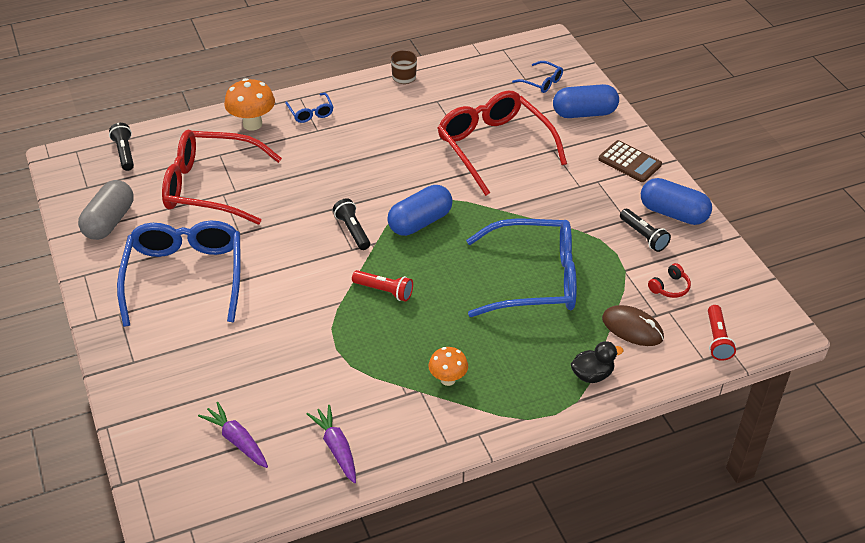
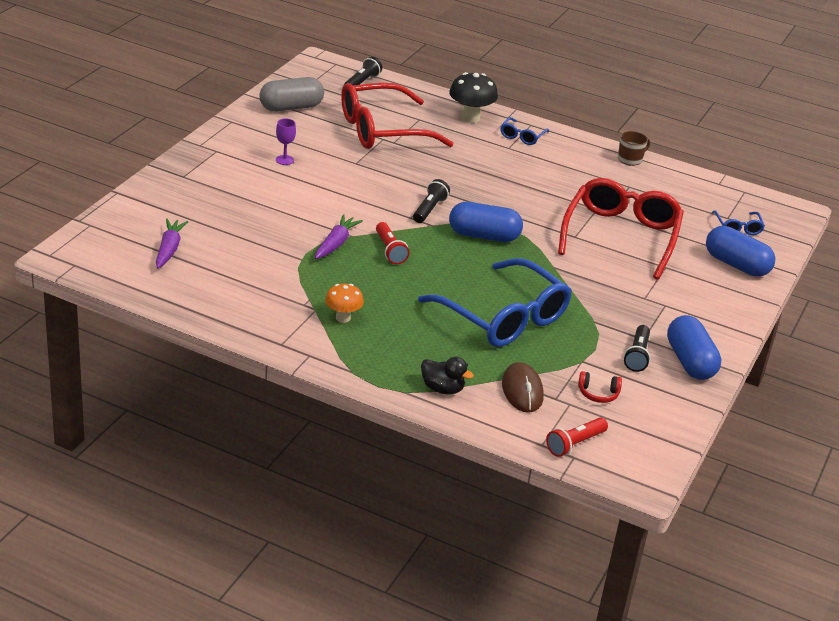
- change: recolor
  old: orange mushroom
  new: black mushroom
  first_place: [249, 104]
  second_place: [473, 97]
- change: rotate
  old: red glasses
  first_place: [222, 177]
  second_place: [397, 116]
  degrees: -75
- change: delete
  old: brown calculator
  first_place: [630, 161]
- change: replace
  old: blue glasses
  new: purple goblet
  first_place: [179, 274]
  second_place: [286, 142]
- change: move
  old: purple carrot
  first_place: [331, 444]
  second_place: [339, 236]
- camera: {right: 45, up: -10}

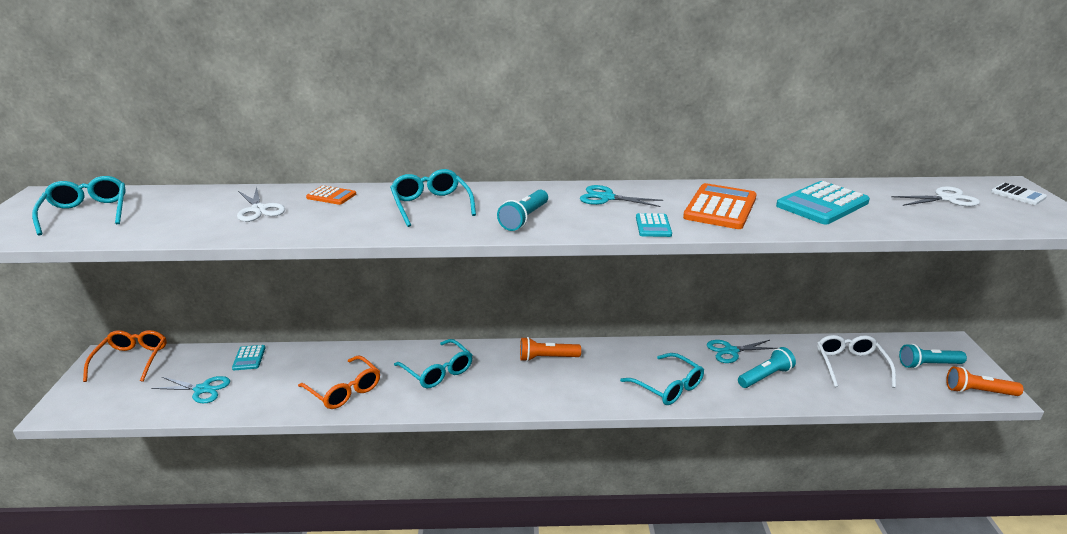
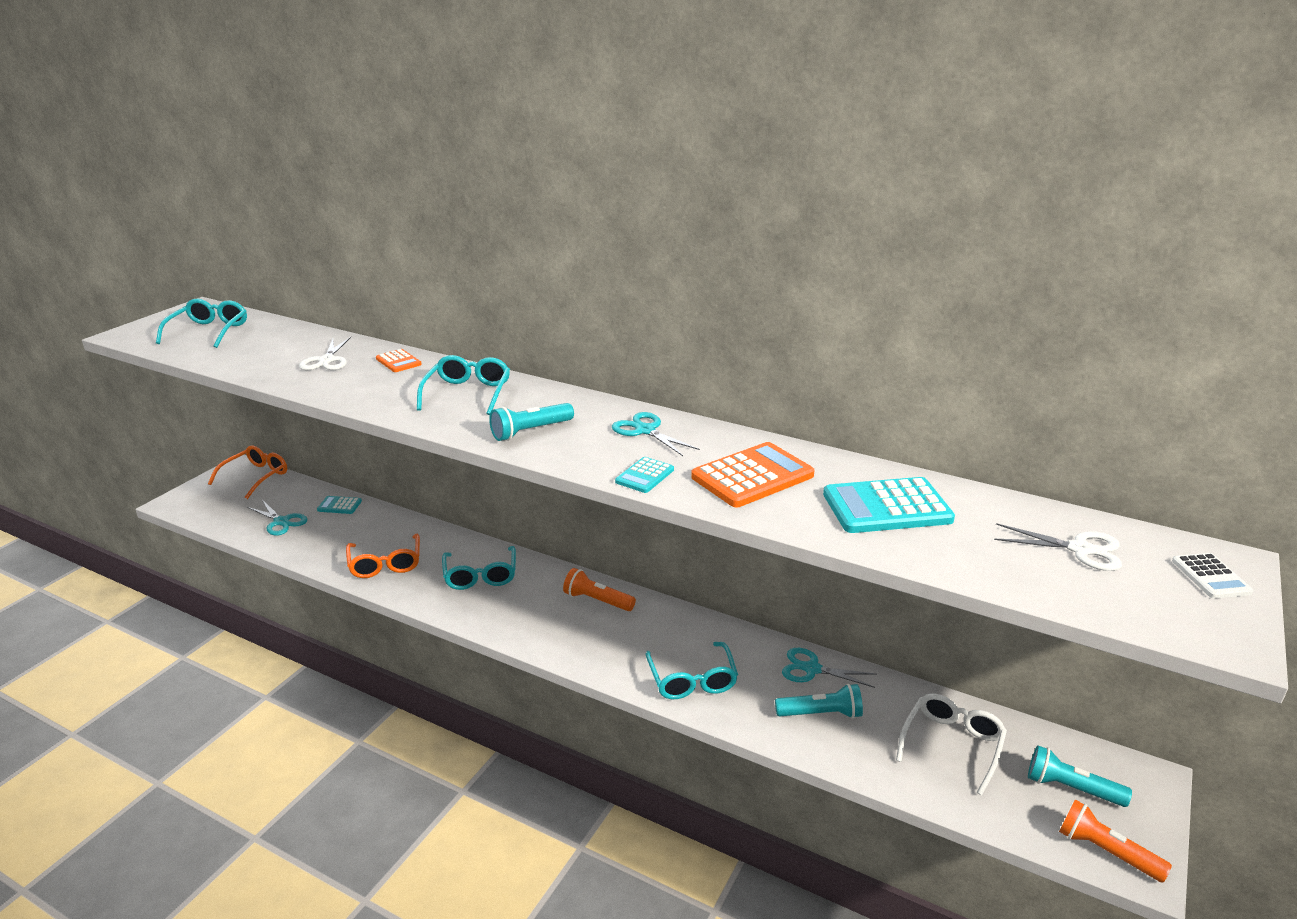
- change: rotate
  old: turquoise calculator
  first_place: [248, 357]
  second_place: [339, 505]
  degrees: 75
- camera: {right: 30, up: 0}

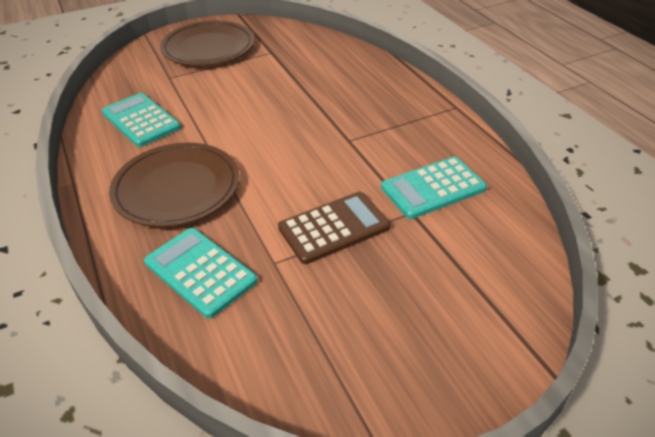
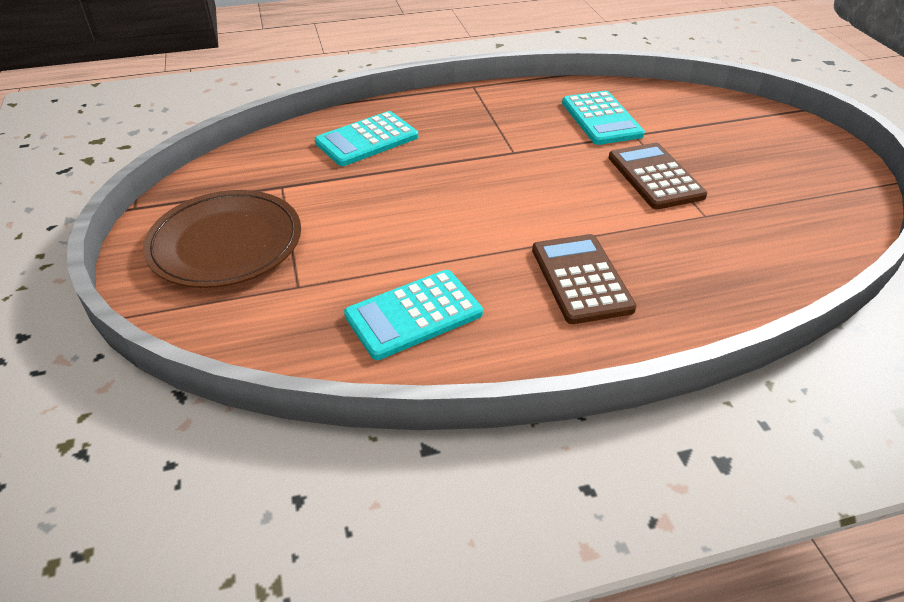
- change: replace
  old: brown plate
  new: brown calculator
  first_place: [174, 184]
  second_place: [584, 279]
- change: move
  old: turquoise calculator
  first_place: [201, 273]
  second_place: [366, 138]
- camera: {right: -80, up: 0}

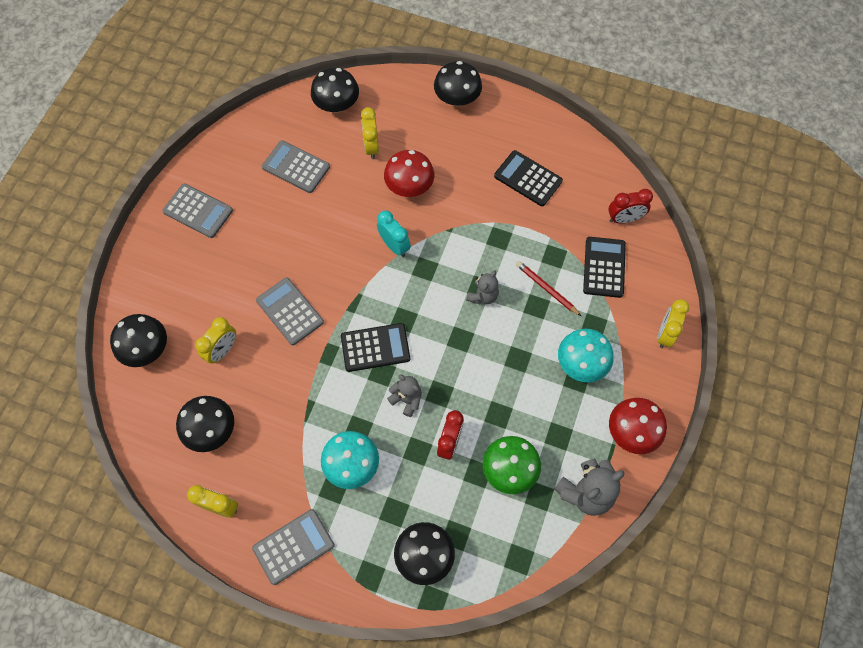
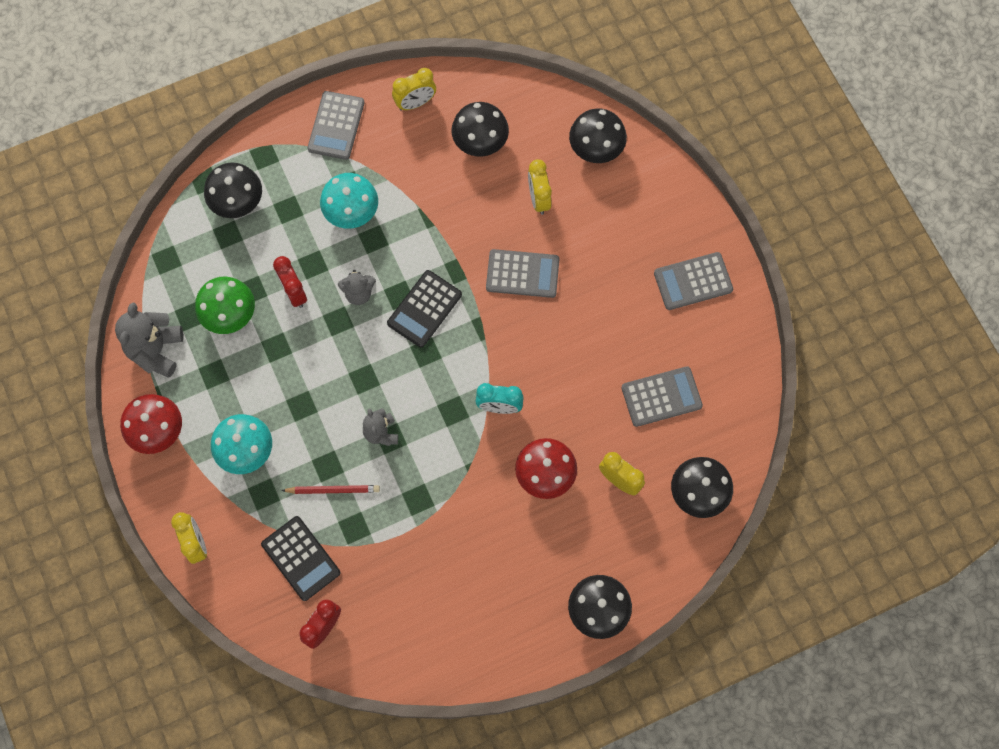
- change: delete
  old: black calculator
  first_place: [528, 178]
- camera: {right: 135, up: 5}

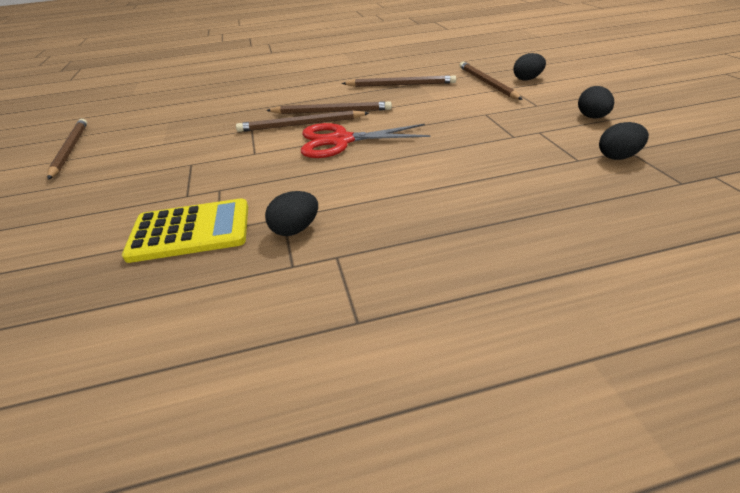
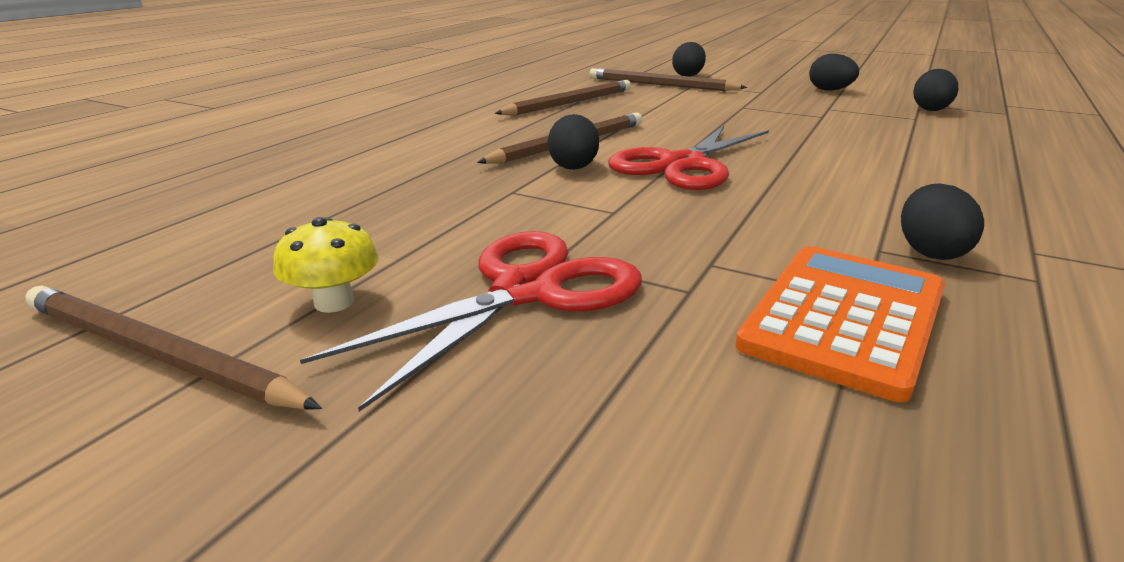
- change: replace
  old: brown pencil
  new: black egg
  first_place: [302, 121]
  second_place: [573, 142]
- change: recolor
  old: yellow calculator
  new: orange calculator
  first_place: [185, 230]
  second_place: [840, 324]
- change: insert
  new: yellow mushroom
  second_place: [326, 265]
- change: insert
  new: red scissors
  second_place: [471, 321]
- camera: {right: -50, up: -10}

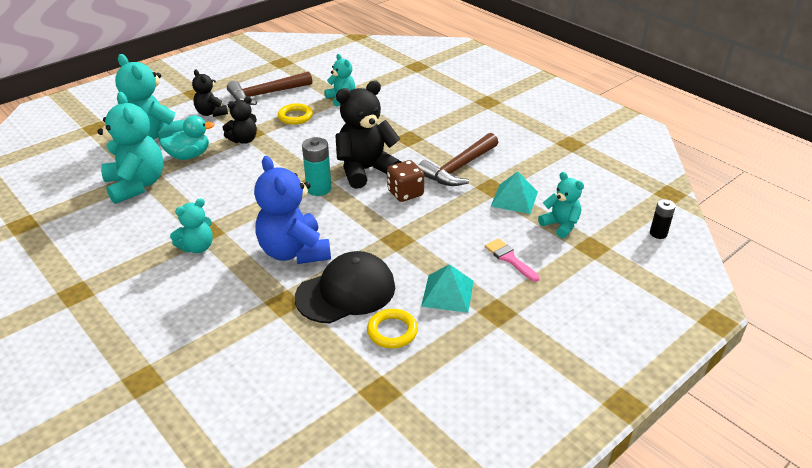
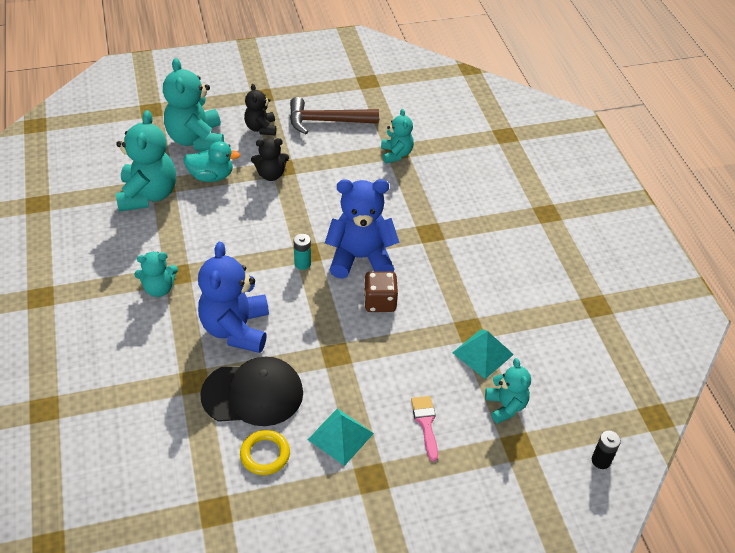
- change: recolor
  old: black teddy bear
  new: blue teddy bear
  first_place: [368, 135]
  second_place: [362, 229]
- change: delete
  old: yellow ring
  first_place: [295, 114]
- change: delete
  old: brown hammer
  first_place: [458, 159]
- change: resize
  old: turquoise battery
  first_place: [317, 166]
  second_place: [302, 252]
  factor: 0.64
- camera: {right: 25, up: 10}

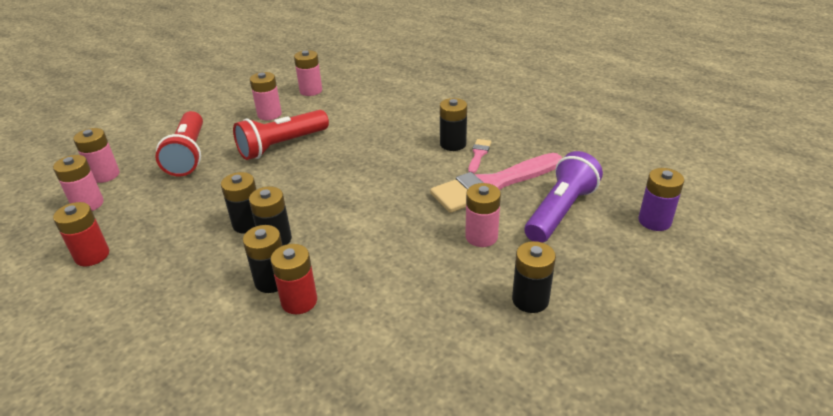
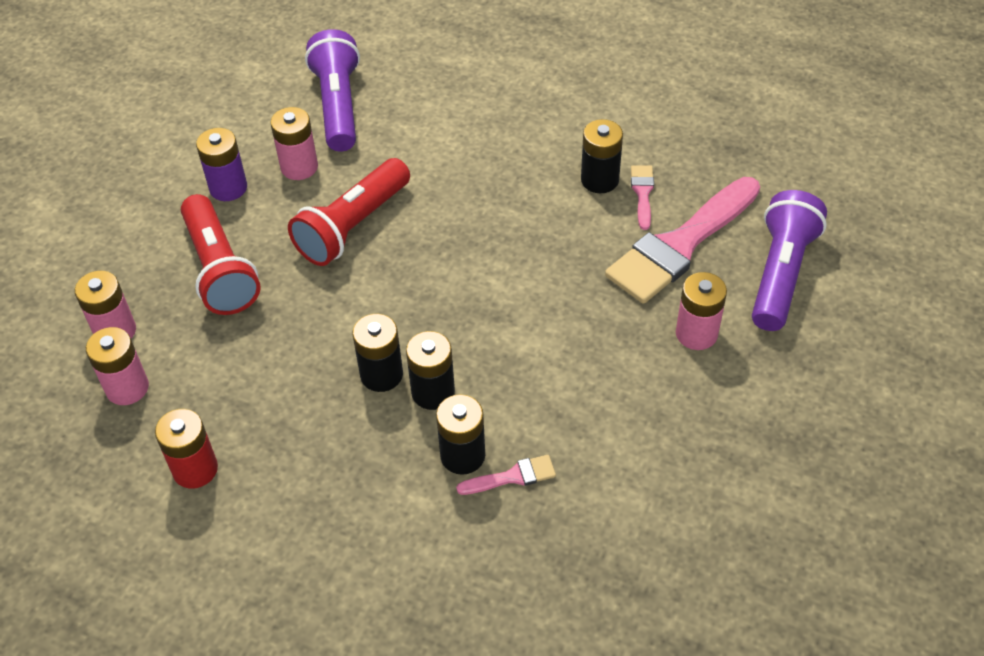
- change: replace
  old: pink battery
  new: purple flashlight
  first_place: [308, 73]
  second_place: [332, 90]
- change: move
  old: purple battery
  first_place: [661, 199]
  second_place: [221, 164]
- change: delete
  old: black battery
  first_place: [534, 277]
- change: replace
  old: red battery
  new: pink brush
  first_place: [293, 279]
  second_place: [506, 475]
- camera: {right: -15, up: 15}

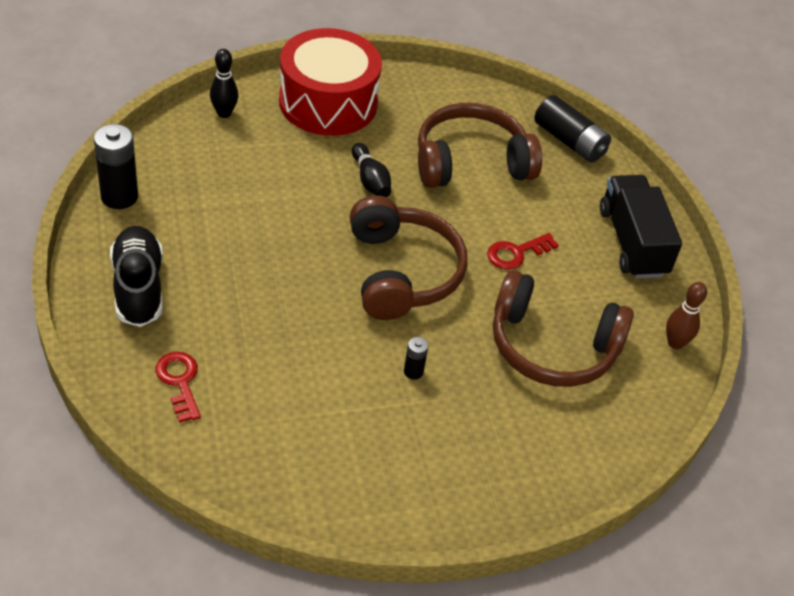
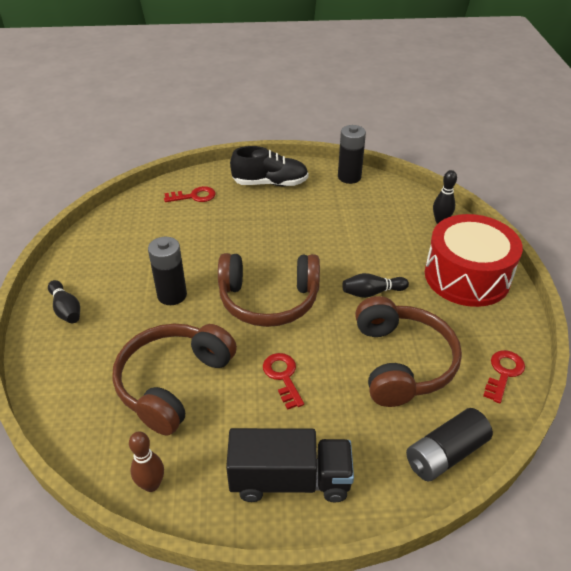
- change: resize
  old: black battery
  first_place: [416, 358]
  second_place: [167, 271]
  factor: 2.01
- change: insert
  new: black bowling pin
  second_place: [64, 301]
- change: insert
  new: red key
  second_place: [504, 377]
- camera: {right: 105, up: -5}

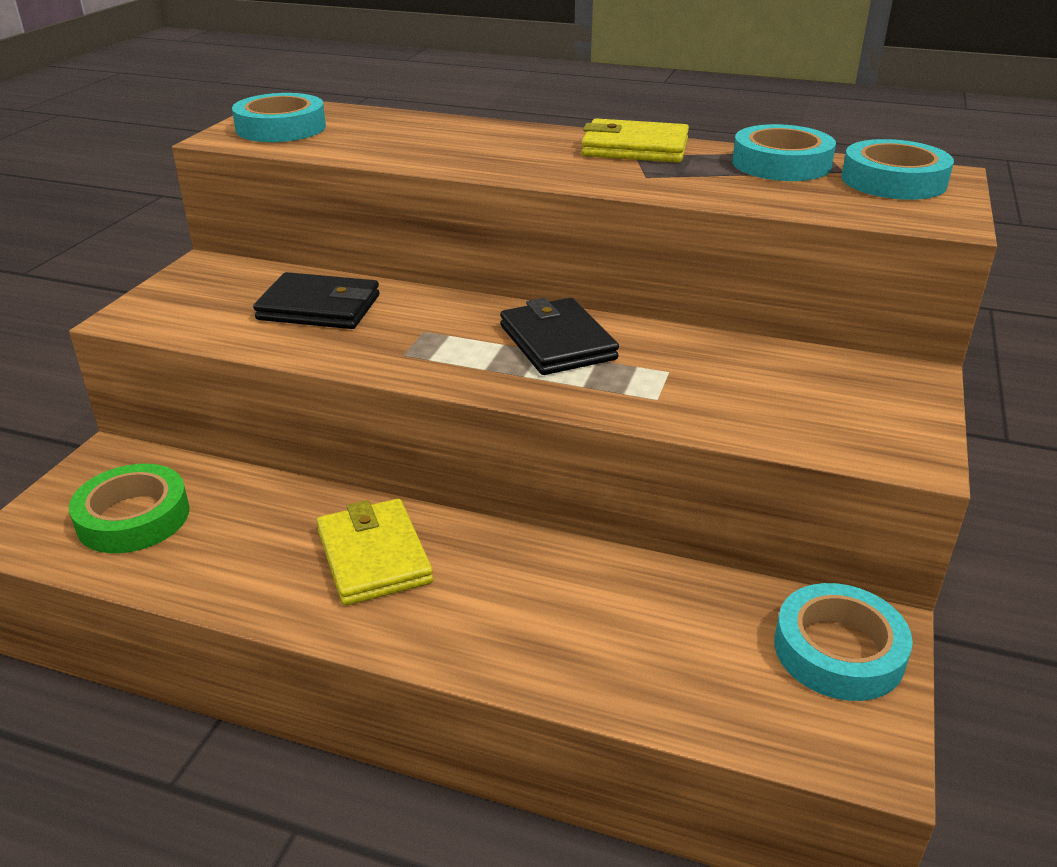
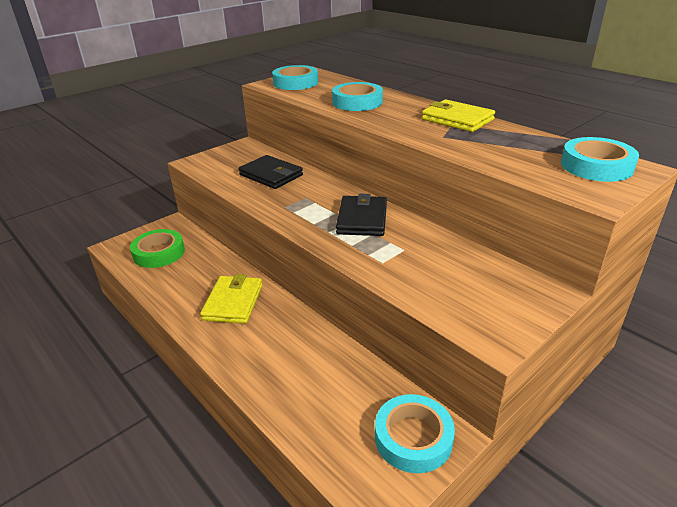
- change: move
  old: turquoise tape
  first_place: [784, 152]
  second_place: [357, 96]
- camera: {right: 30, up: 0}

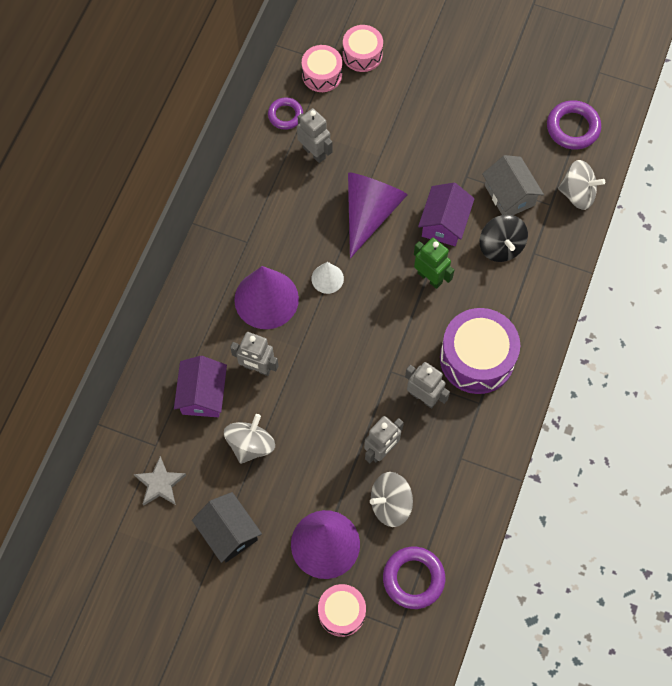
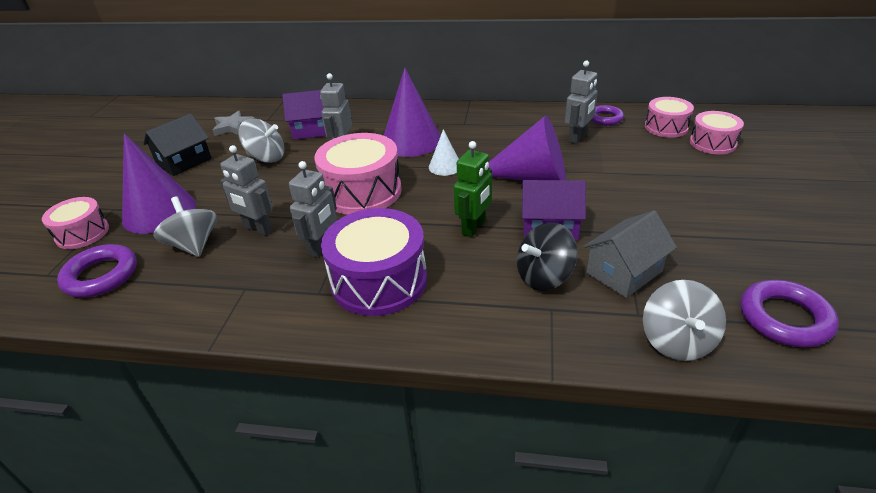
- change: insert
  new: pink drum
  second_place: [358, 174]
- camera: {right: 80, up: -30}

